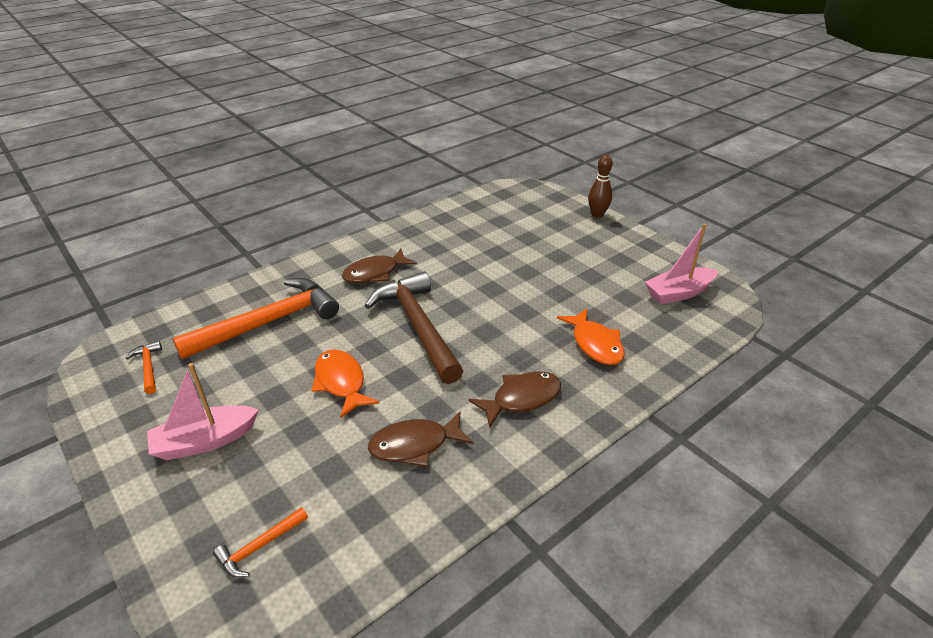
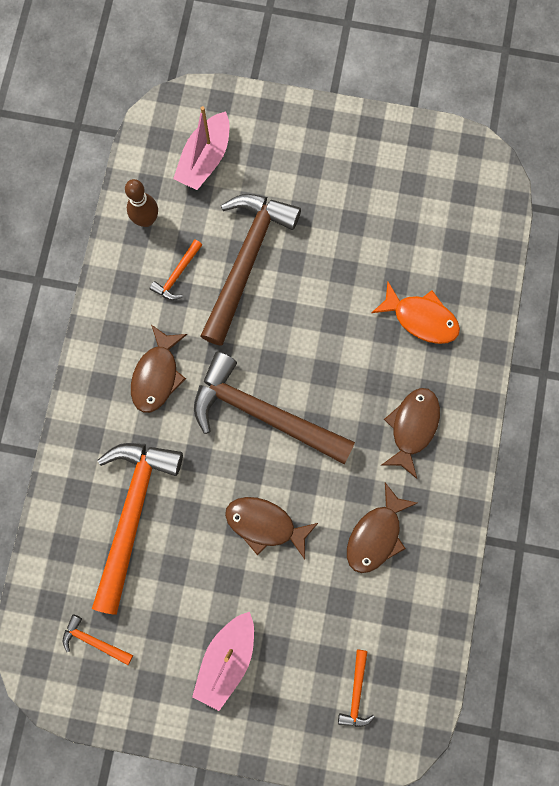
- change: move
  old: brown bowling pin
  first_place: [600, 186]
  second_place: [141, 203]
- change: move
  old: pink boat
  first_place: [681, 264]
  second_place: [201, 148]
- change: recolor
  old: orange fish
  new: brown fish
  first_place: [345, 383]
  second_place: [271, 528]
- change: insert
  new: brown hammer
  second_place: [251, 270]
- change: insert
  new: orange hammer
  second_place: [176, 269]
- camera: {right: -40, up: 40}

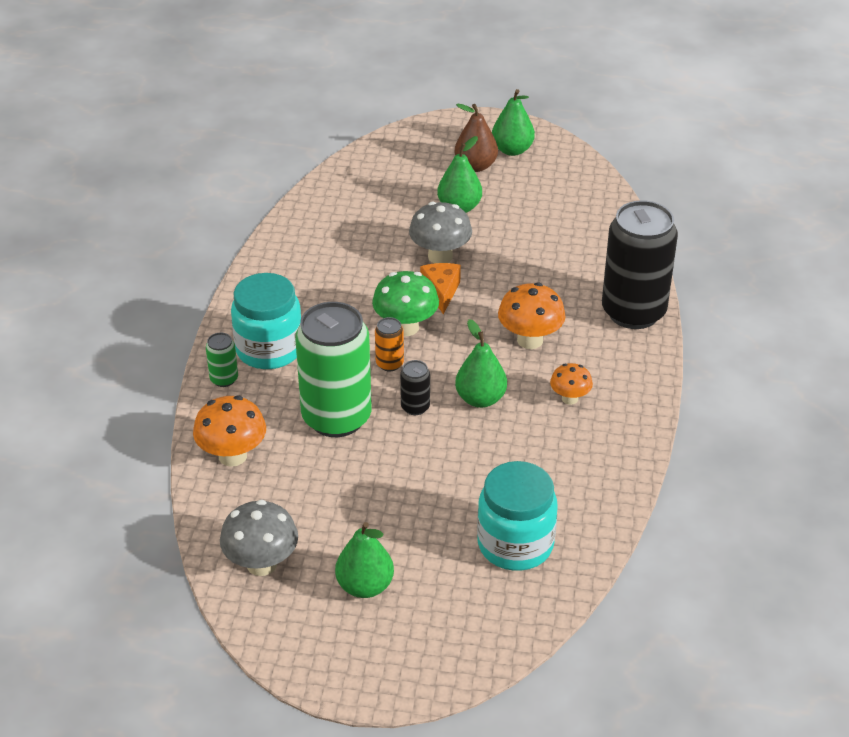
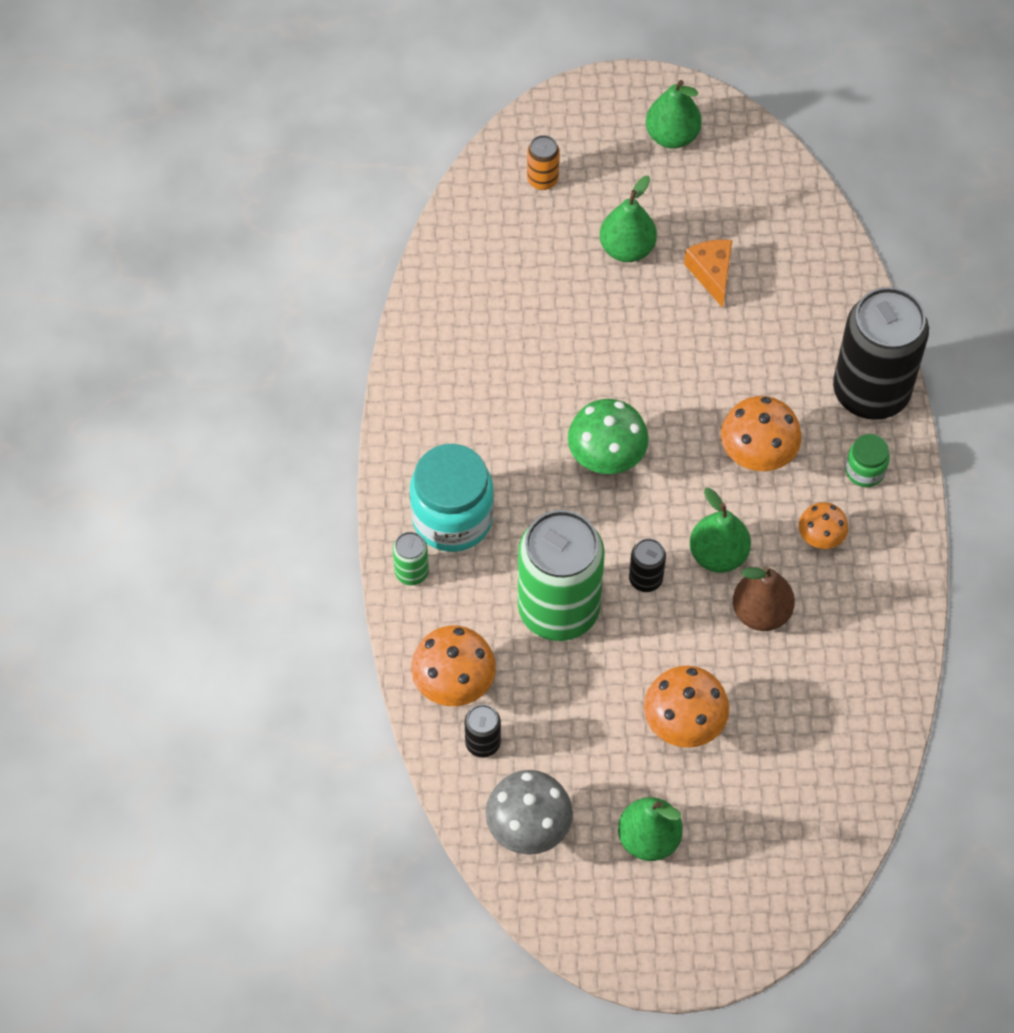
- change: move
  old: brown pear
  first_place: [476, 138]
  second_place: [764, 598]
- change: delete
  old: grey mushroom
  first_place: [440, 232]
- change: move
  old: orange cheese
  first_place: [440, 289]
  second_place: [708, 273]
- change: move
  old: orange can
  first_place: [389, 344]
  second_place: [543, 162]
- change: delete
  old: turquoise jar
  first_place: [517, 516]
- change: insert
  new: green jar
  second_place: [868, 460]
- change: insert
  new: orange mushroom
  second_place: [686, 707]
- change: insert
  new: black can
  second_place: [483, 730]
- camera: {right: -10, up: 20}

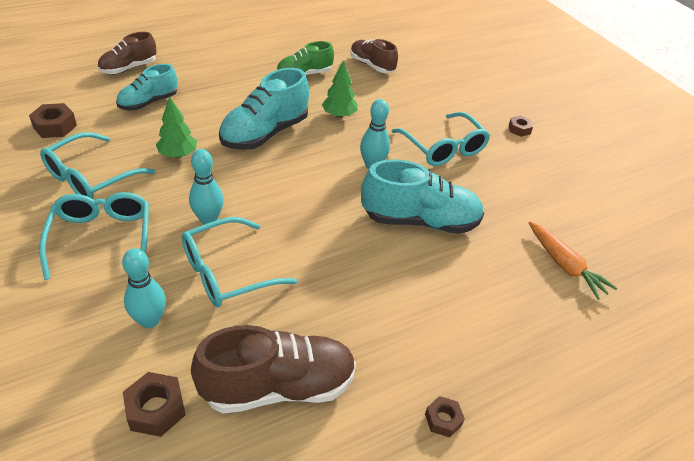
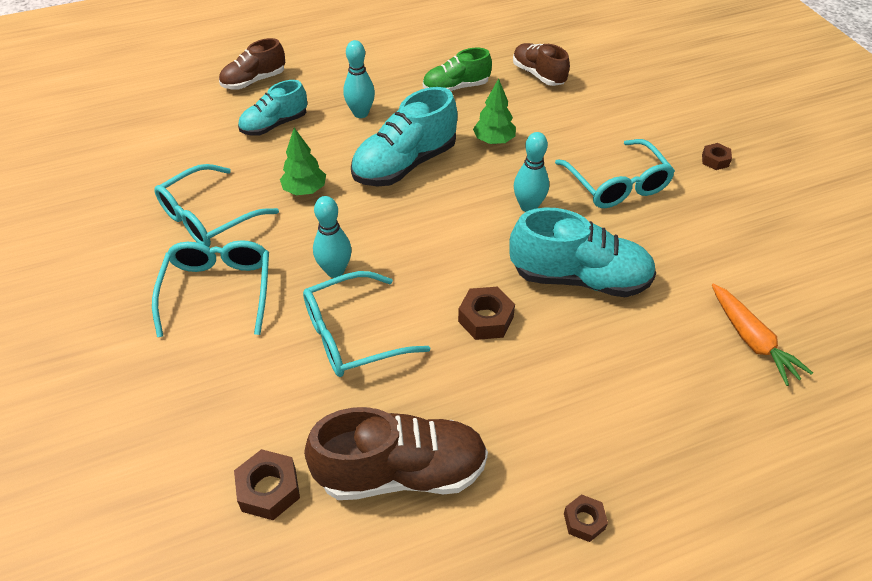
- change: move
  old: brown nut
  first_place: [53, 120]
  second_place: [486, 313]
- change: move
  old: turquoise bowling pin
  first_place: [144, 288]
  second_place: [359, 79]
- camera: {right: 10, up: 5}

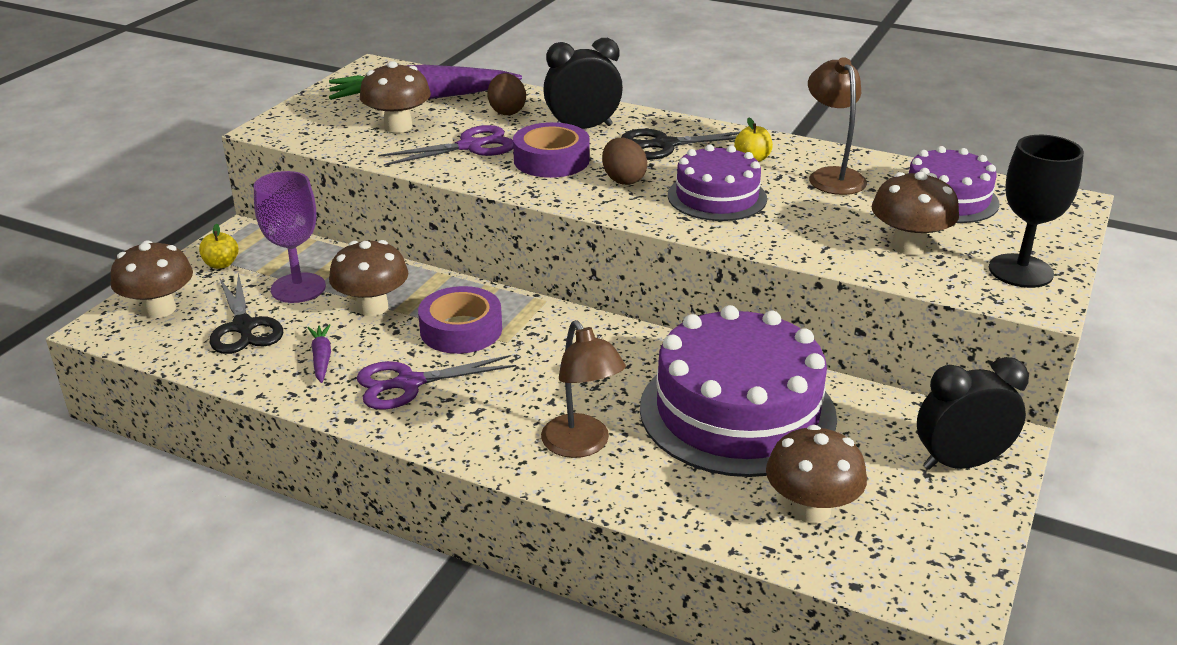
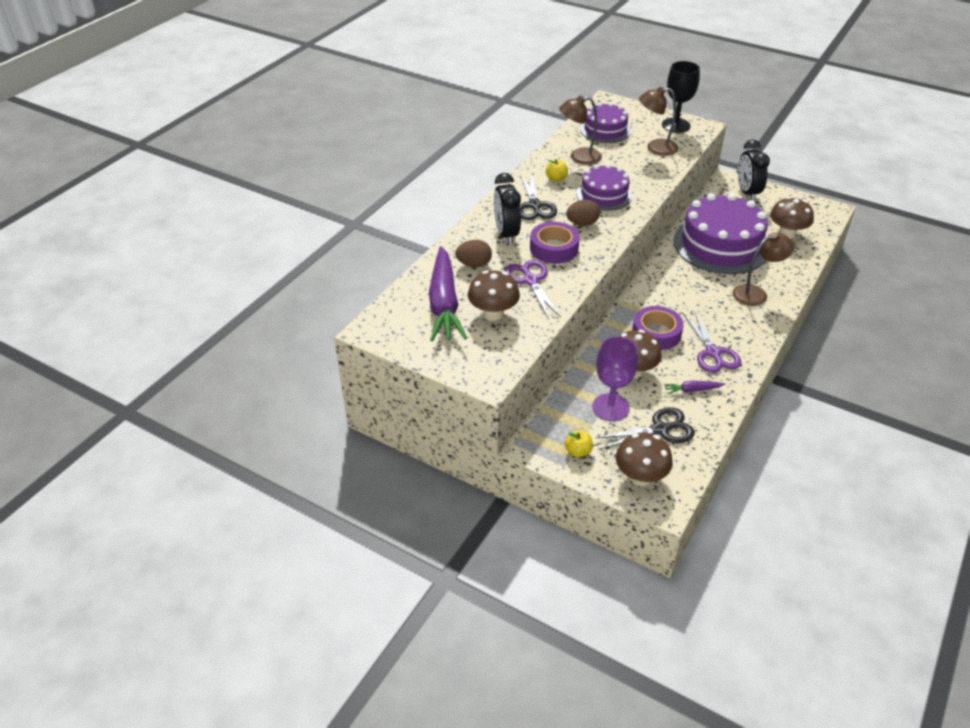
- change: replace
  old: brown mushroom
  new: brown lamp
  first_place: [915, 213]
  second_place: [658, 121]
- camera: {right: -85, up: 10}

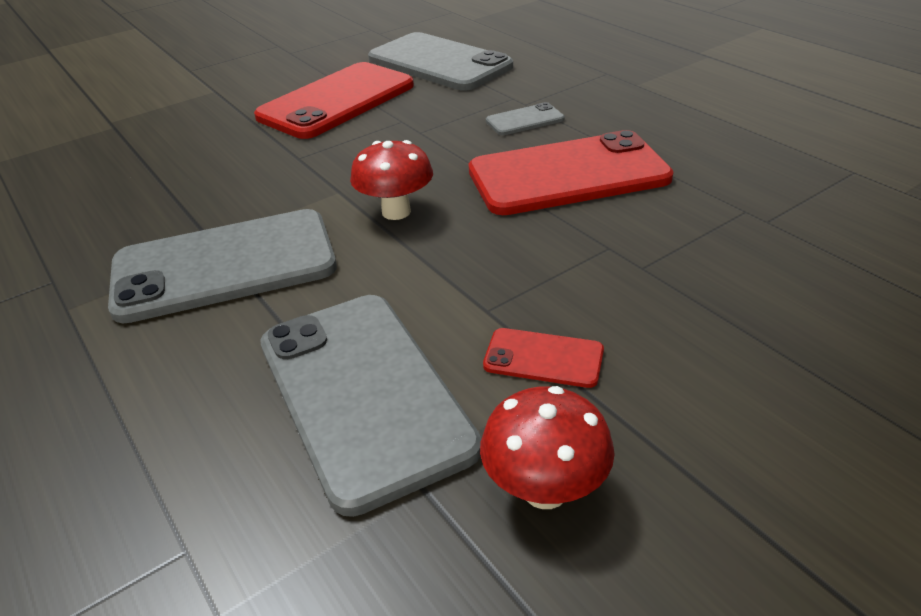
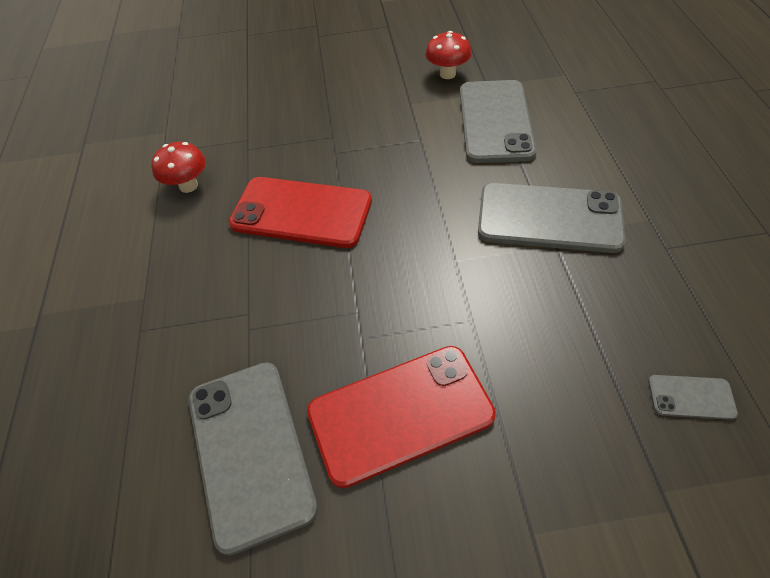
- change: move
  old: grey phone
  first_place: [525, 118]
  second_place: [693, 397]
- change: move
  old: red mushroom
  first_place: [391, 180]
  second_place: [178, 167]
- change: delete
  old: red phone
  first_place: [543, 358]
- camera: {right: -150, up: 15}

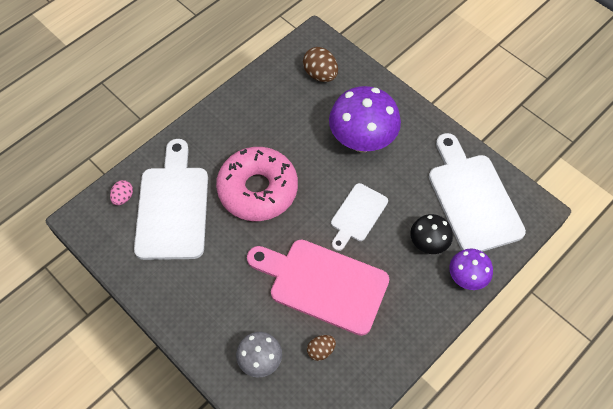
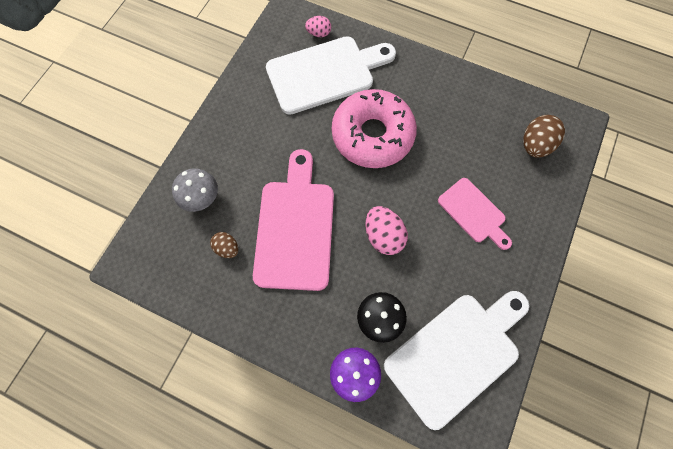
- change: replace
  old: purple mushroom
  new: pink cutting board
  first_place: [365, 119]
  second_place: [475, 214]
- change: replace
  old: white cutting board
  new: pink egg
  first_place: [359, 217]
  second_place: [387, 230]
- camera: {right: 70, up: 10}

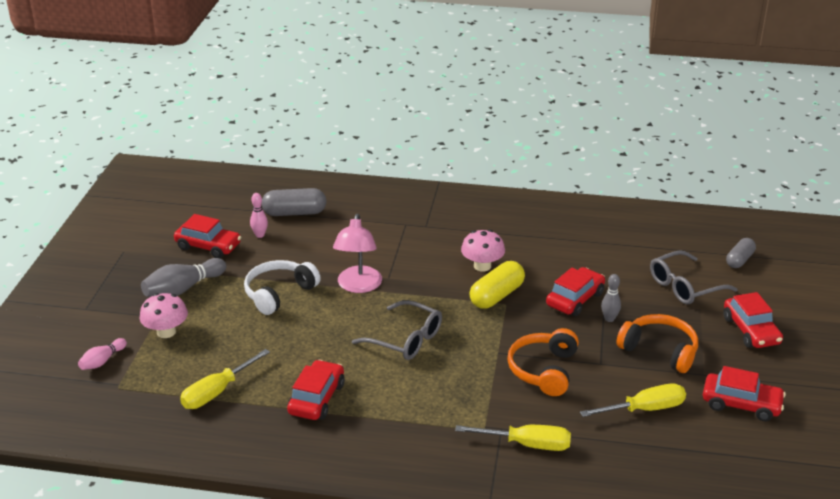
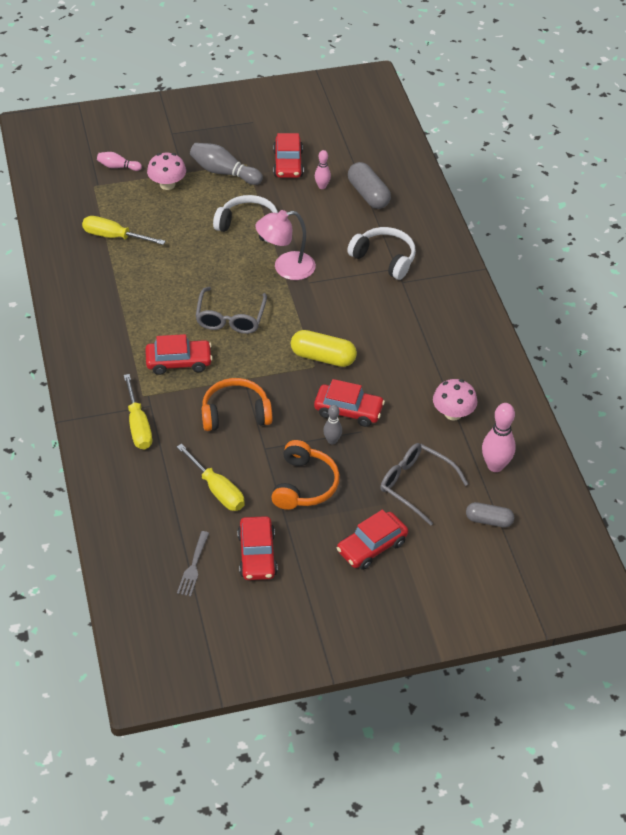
- change: move
  old: pink mushroom
  first_place: [483, 250]
  second_place: [455, 399]
- change: move
  old: red car
  first_place: [316, 390]
  second_place: [179, 354]
- change: insert
  new: white headphones
  second_place: [381, 253]
- change: insert
  new: pink bowling pin
  second_place: [499, 437]
- change: insert
  new: grey fork
  second_place: [193, 564]
- camera: {right: 65, up: 15}

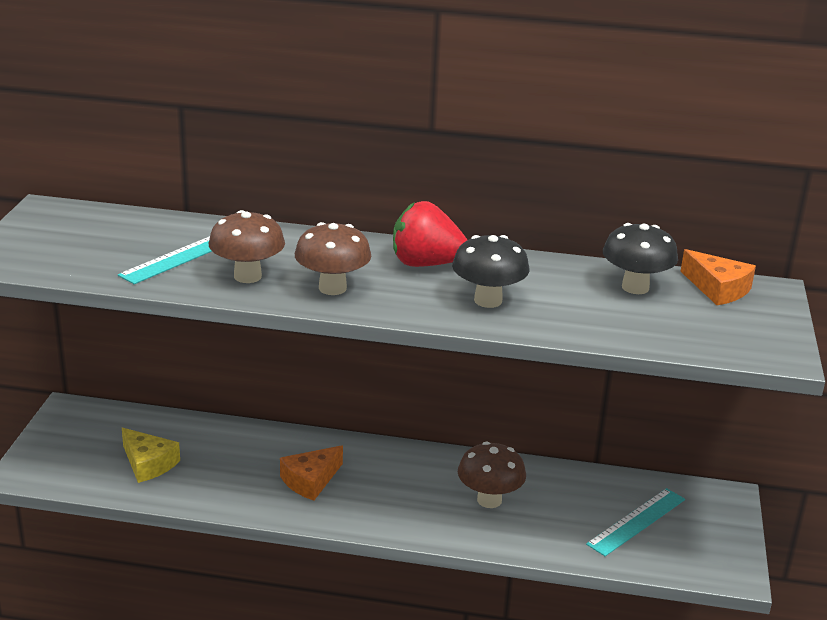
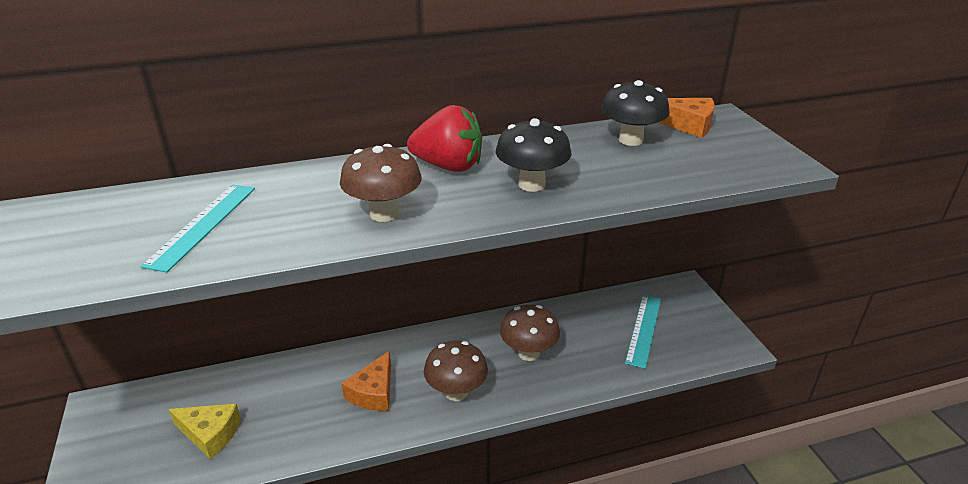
- change: rotate
  old: red strawberry
  first_place: [430, 234]
  second_place: [444, 138]
  degrees: -150
- change: move
  old: brown mushroom
  first_place: [247, 246]
  second_place: [456, 371]
- camera: {right: -25, up: 5}

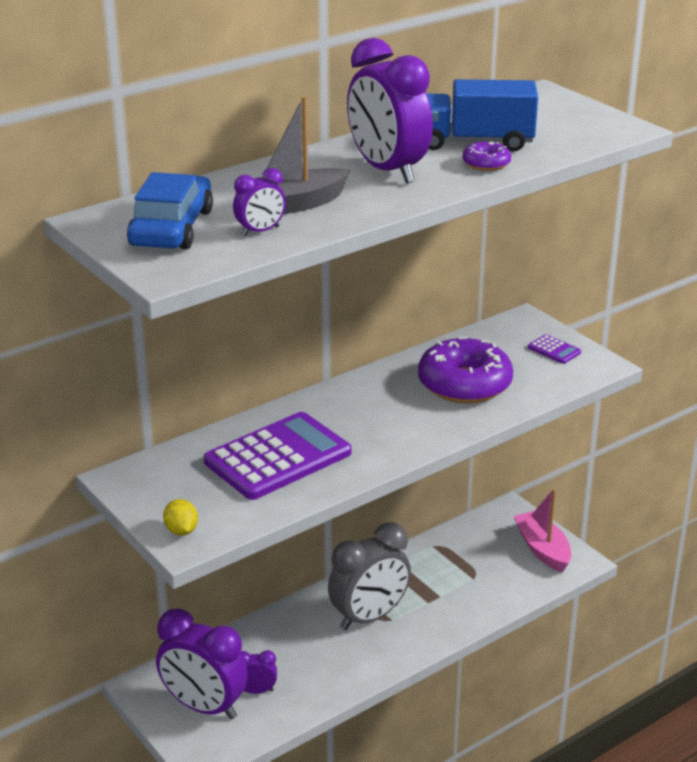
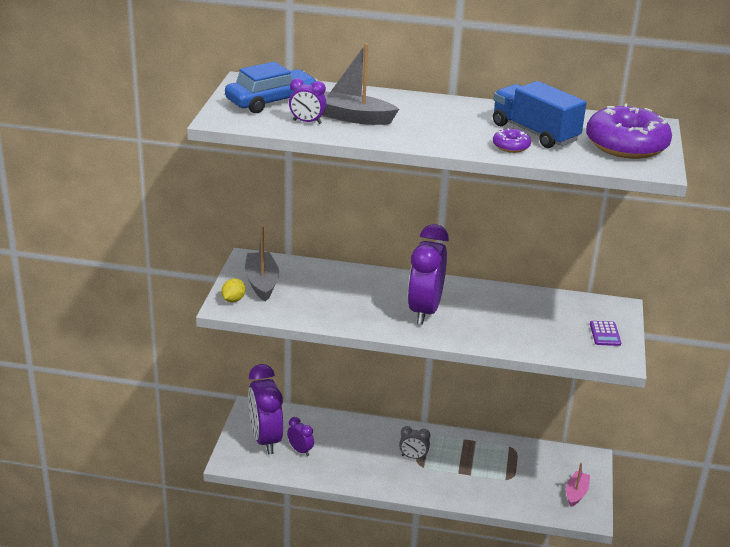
- change: move
  old: purple clock
  first_place: [390, 111]
  second_place: [428, 274]
- change: move
  old: purple donut
  first_place: [465, 370]
  second_place: [629, 131]
- change: delete
  old: purple calculator
  first_place: [277, 456]
- change: resize
  old: pink boat
  first_place: [542, 530]
  second_place: [578, 484]
  factor: 0.66
- change: resize
  old: grey clock
  first_place: [369, 576]
  second_place: [414, 442]
  factor: 0.47
- change: insert
  new: grey boat
  second_place: [262, 264]
- camera: {right: 45, up: 0}

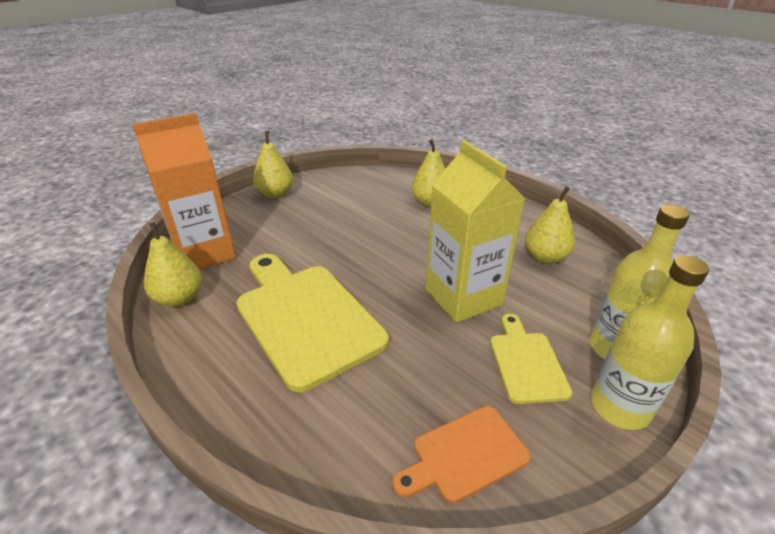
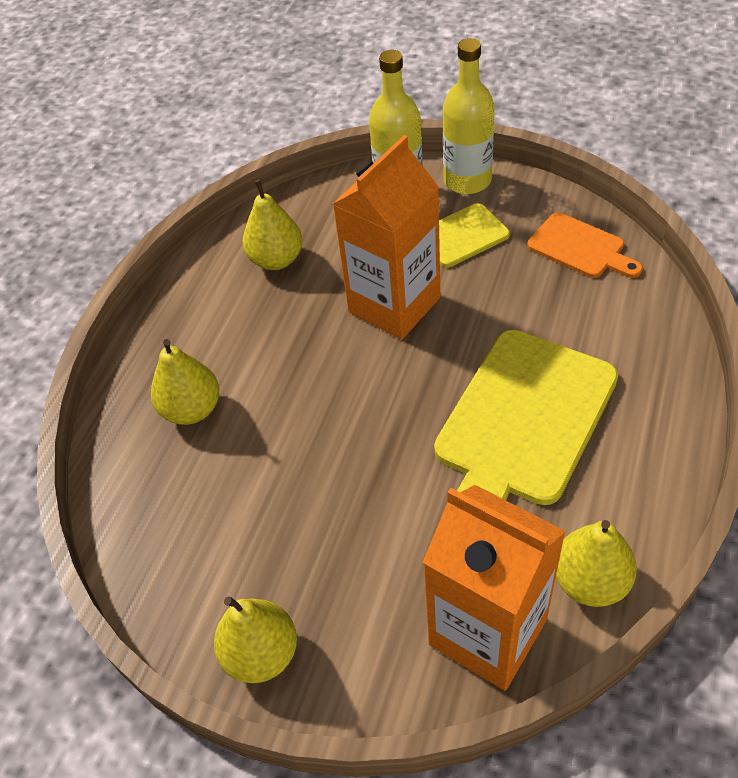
- change: recolor
  old: yellow carton
  new: orange carton
  first_place: [476, 231]
  second_place: [386, 237]
- camera: {right: -110, up: 15}

